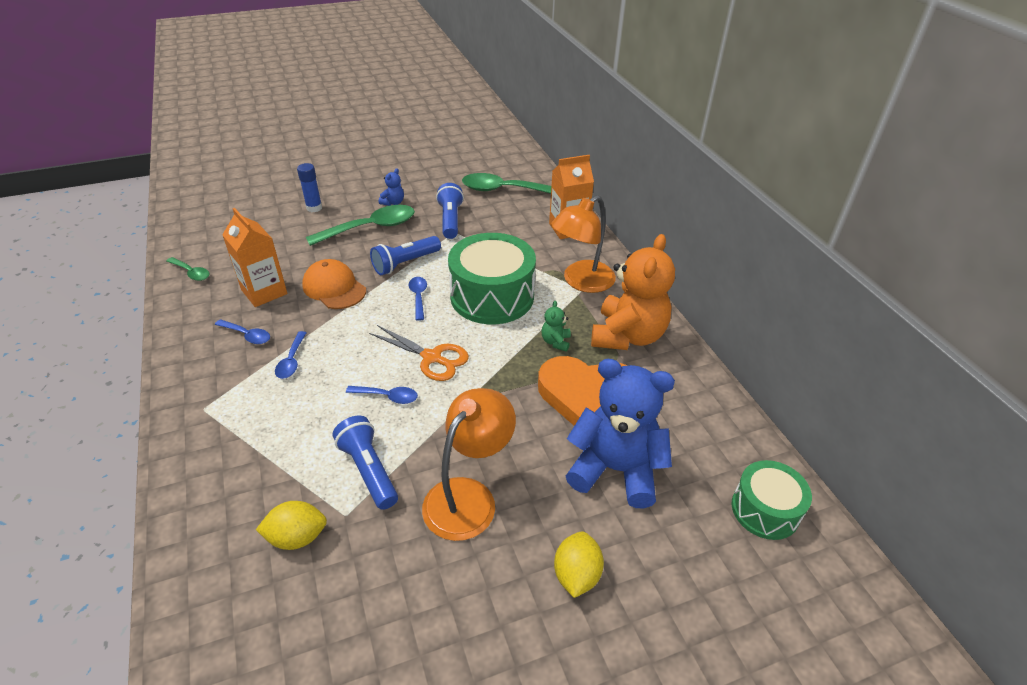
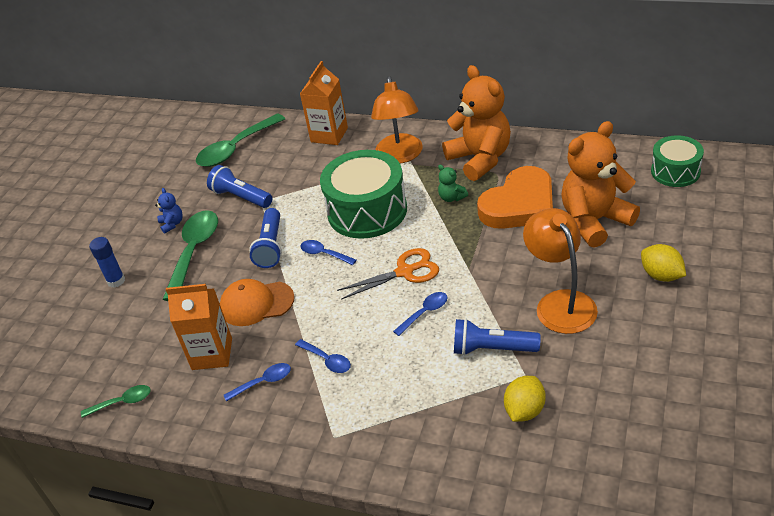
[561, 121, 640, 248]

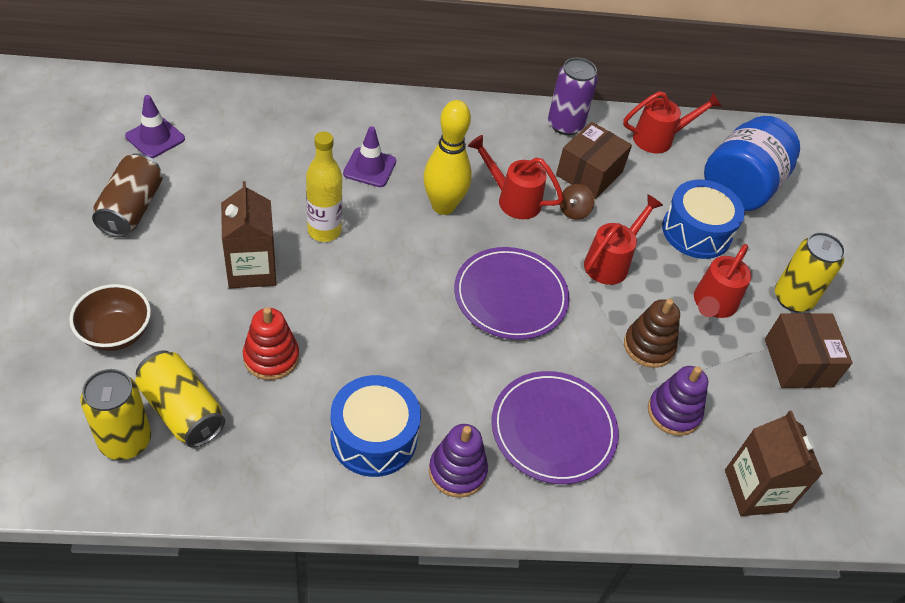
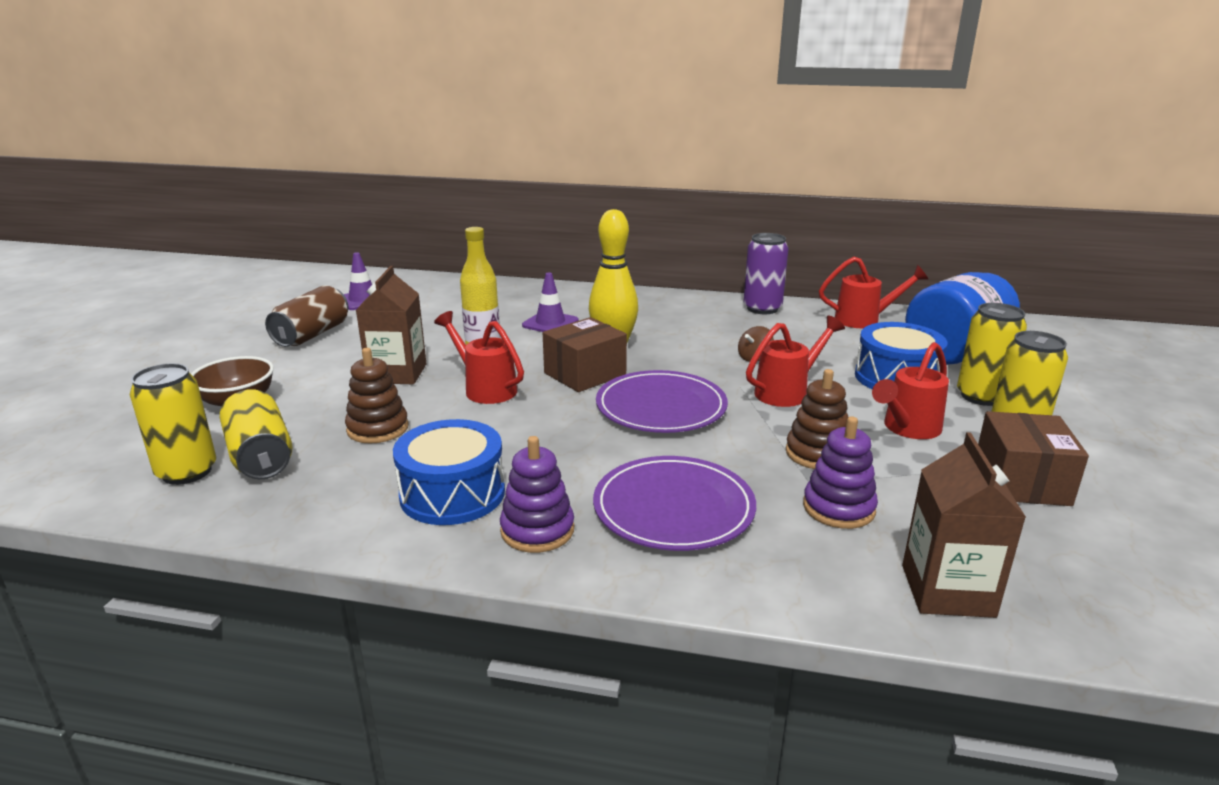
[543, 317, 627, 392]
[434, 311, 524, 404]
[345, 348, 409, 444]
[957, 303, 1027, 406]

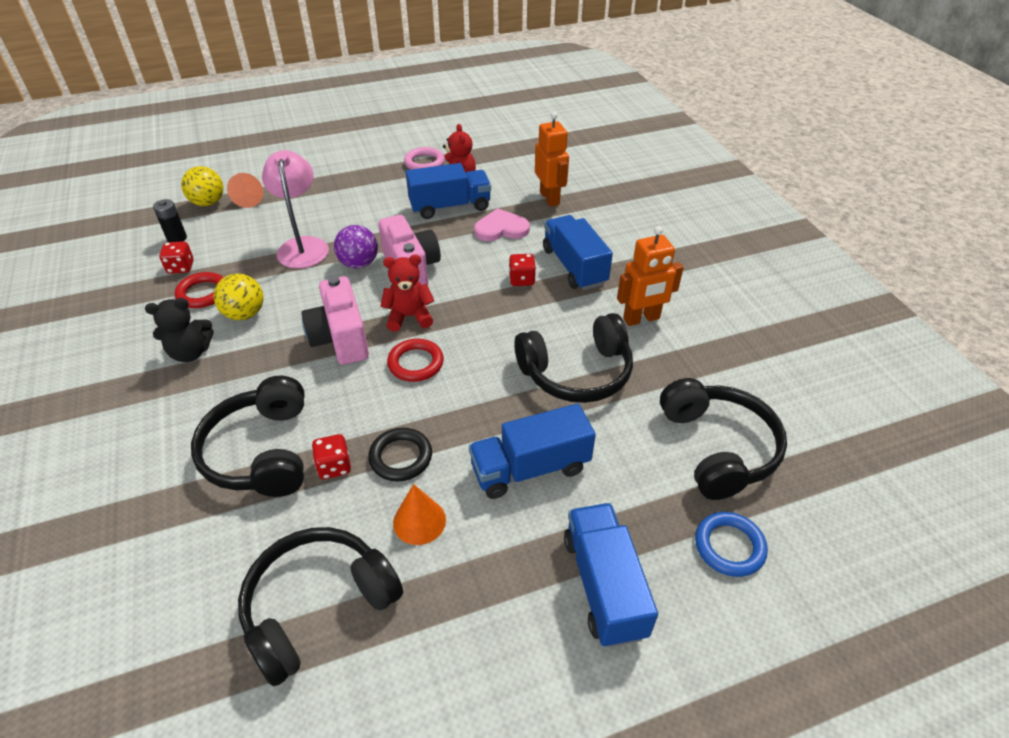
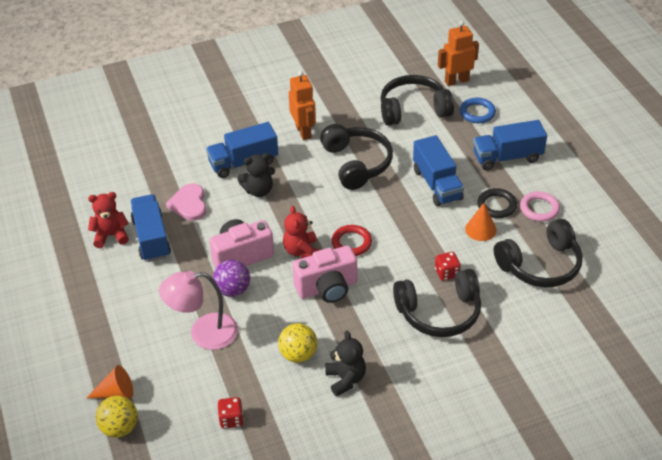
[438, 20, 479, 86]
[520, 192, 560, 222]
[153, 199, 187, 242] (first image)
[237, 153, 275, 197]
[175, 272, 224, 308] (first image)
[477, 188, 517, 218]
[494, 219, 583, 288]

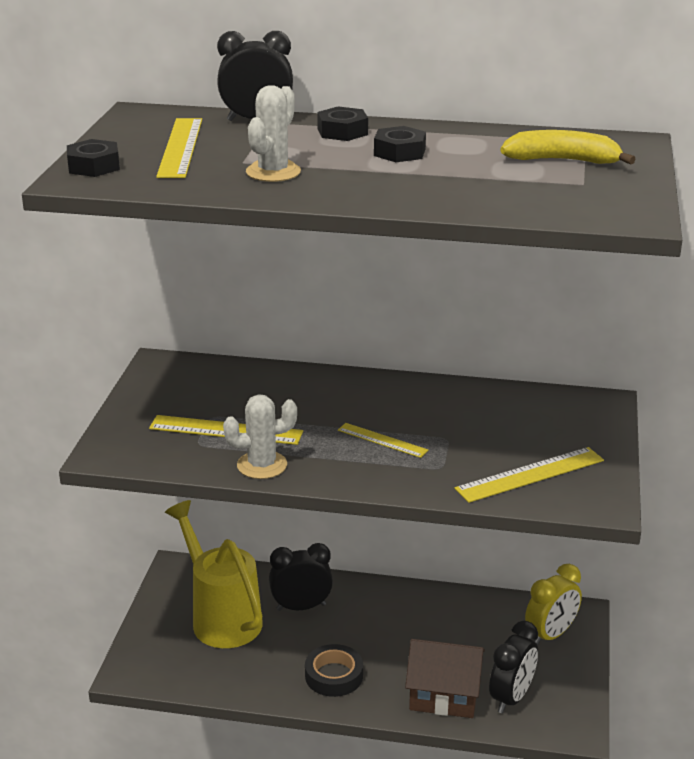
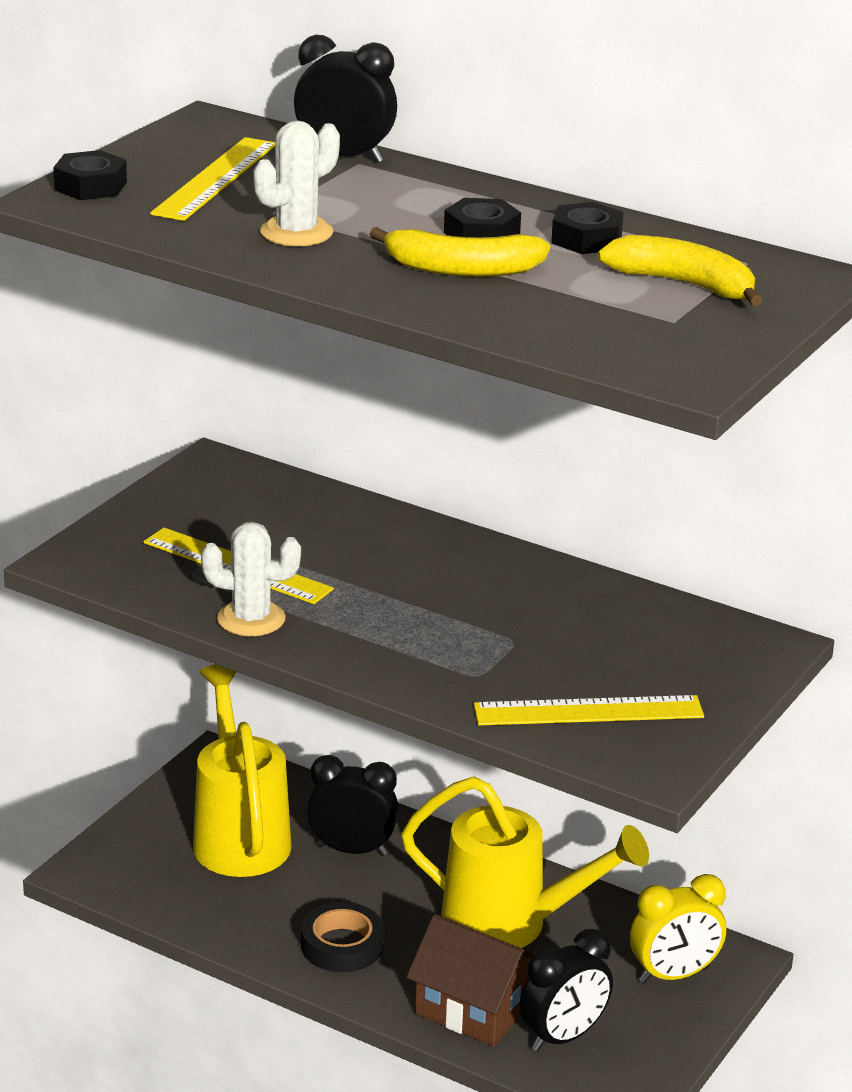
[551, 202, 624, 254]
[338, 423, 428, 458] (first image)
[370, 227, 550, 277]
[401, 777, 649, 948]

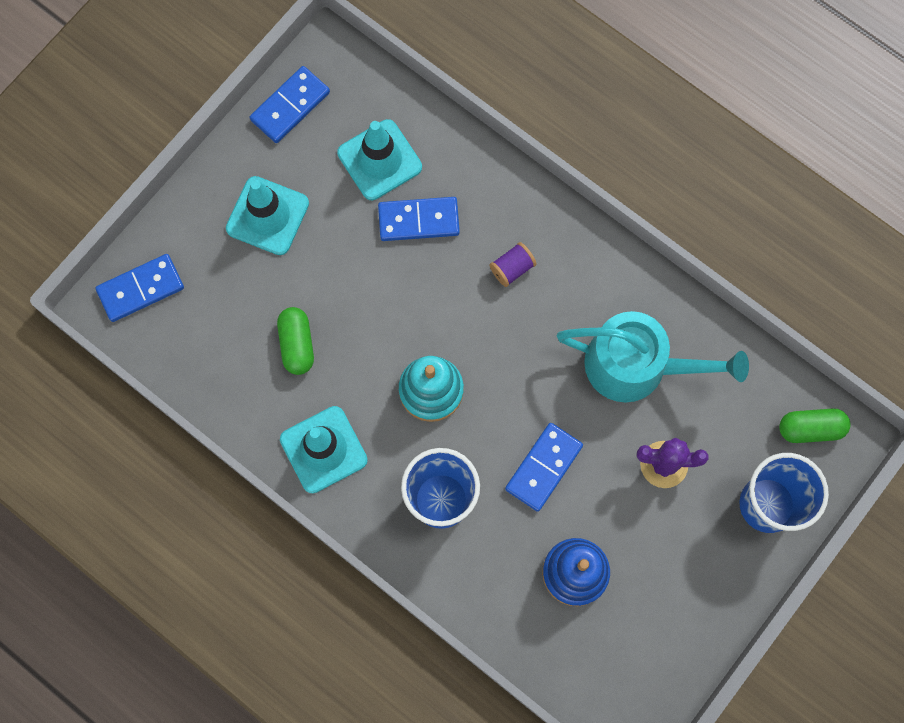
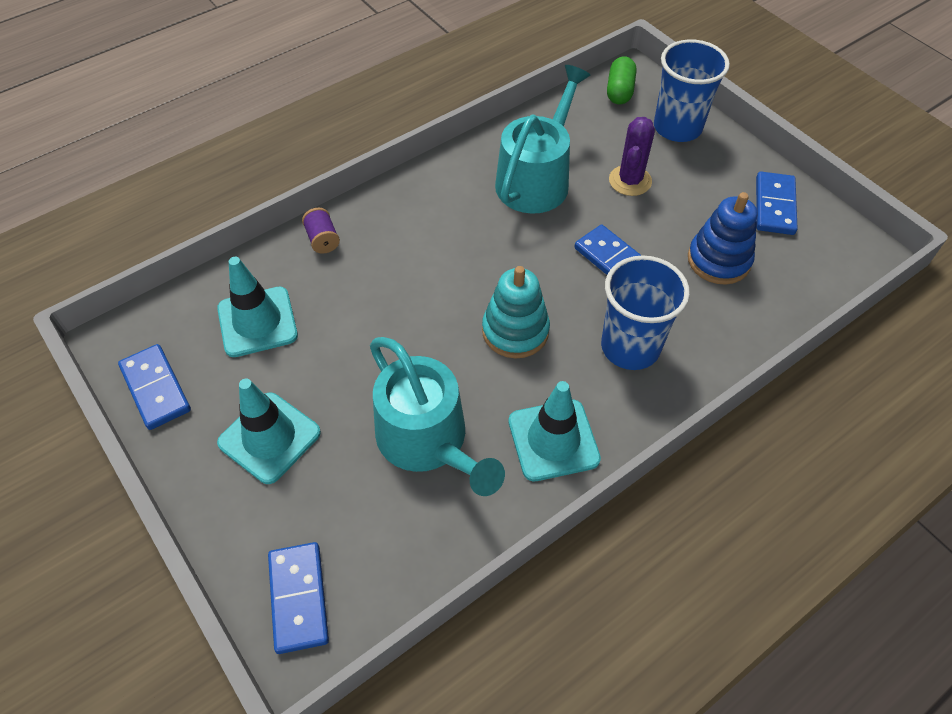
[756, 172, 798, 235]
[302, 208, 340, 254]
[370, 337, 505, 496]

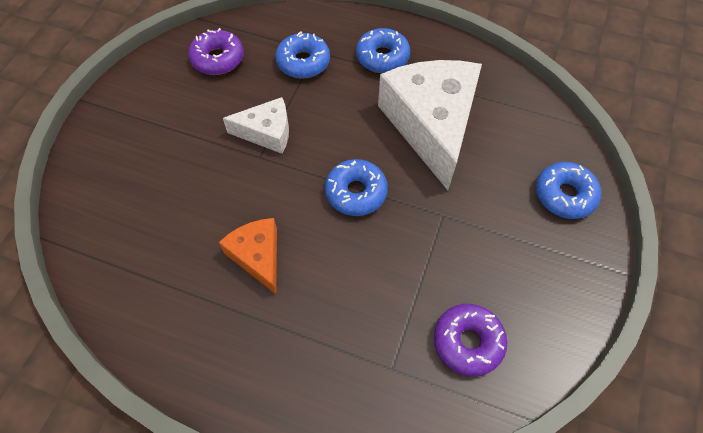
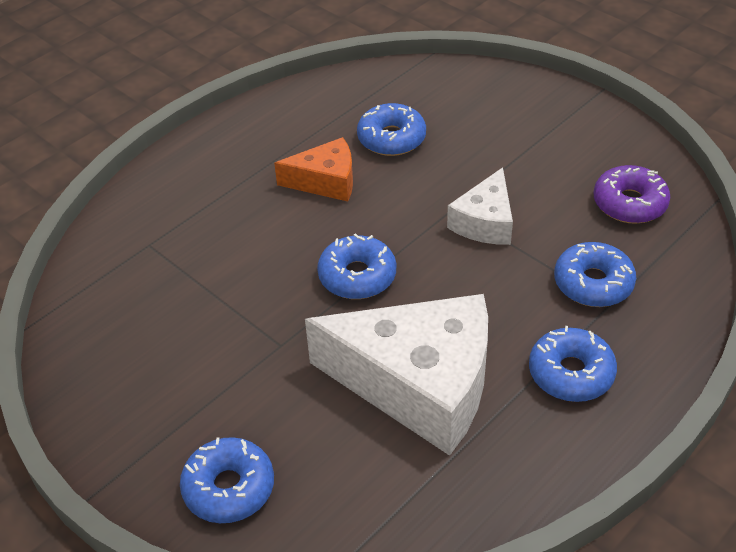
[434, 304, 507, 376] (first image)
[357, 103, 426, 156]

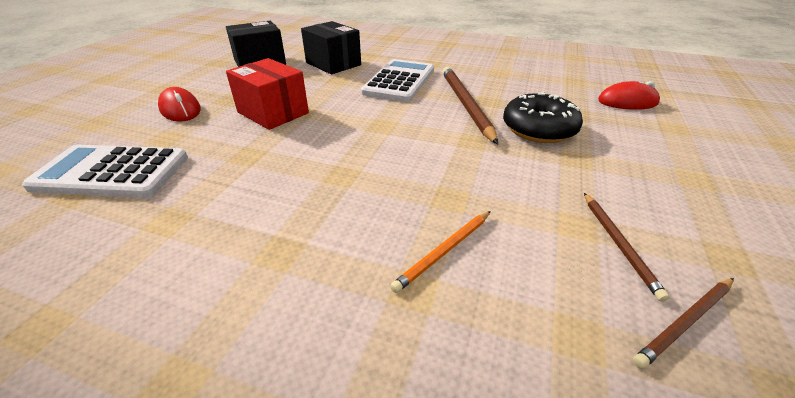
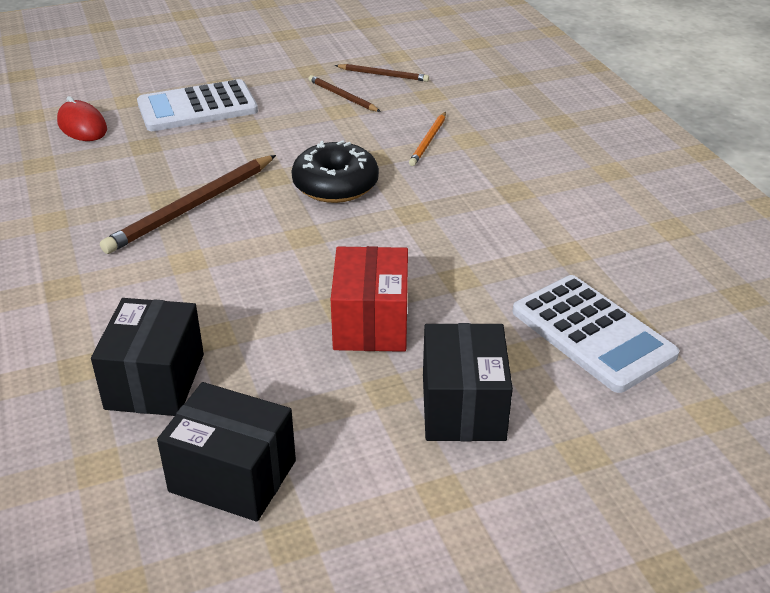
[137, 79, 258, 131]
[423, 323, 513, 441]
[292, 140, 379, 203]
[308, 75, 381, 112]
[409, 112, 446, 166]

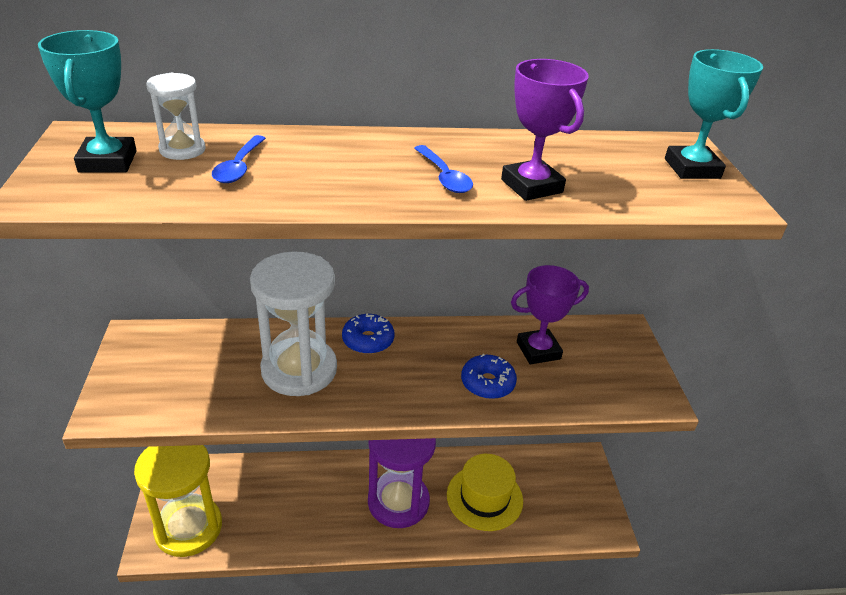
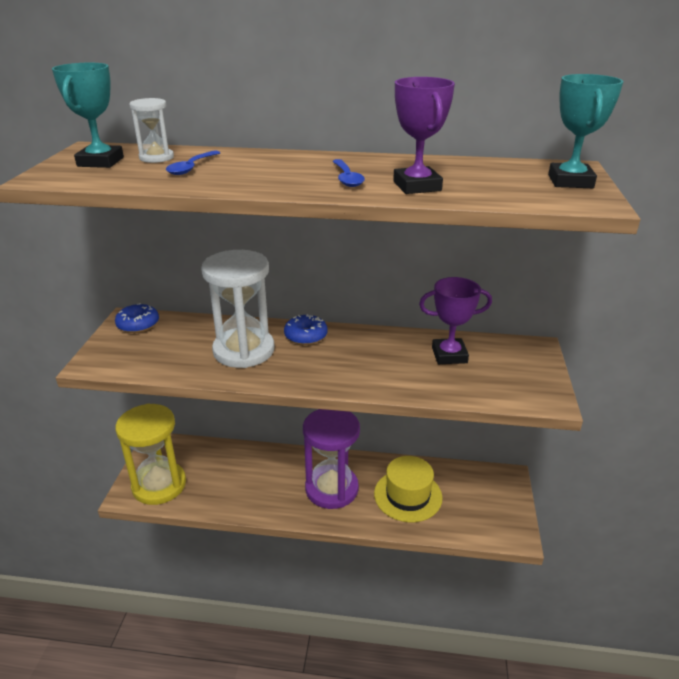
[115, 303, 159, 333]

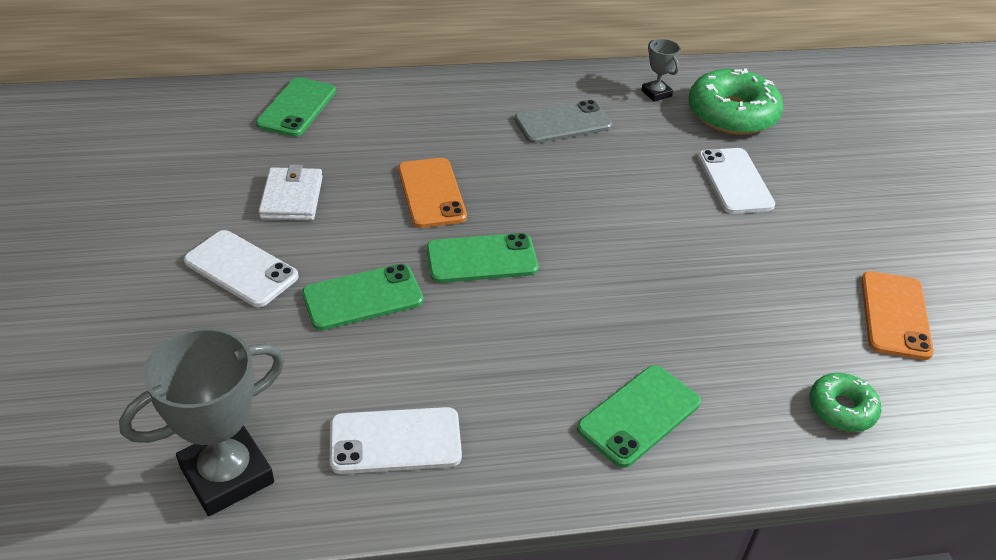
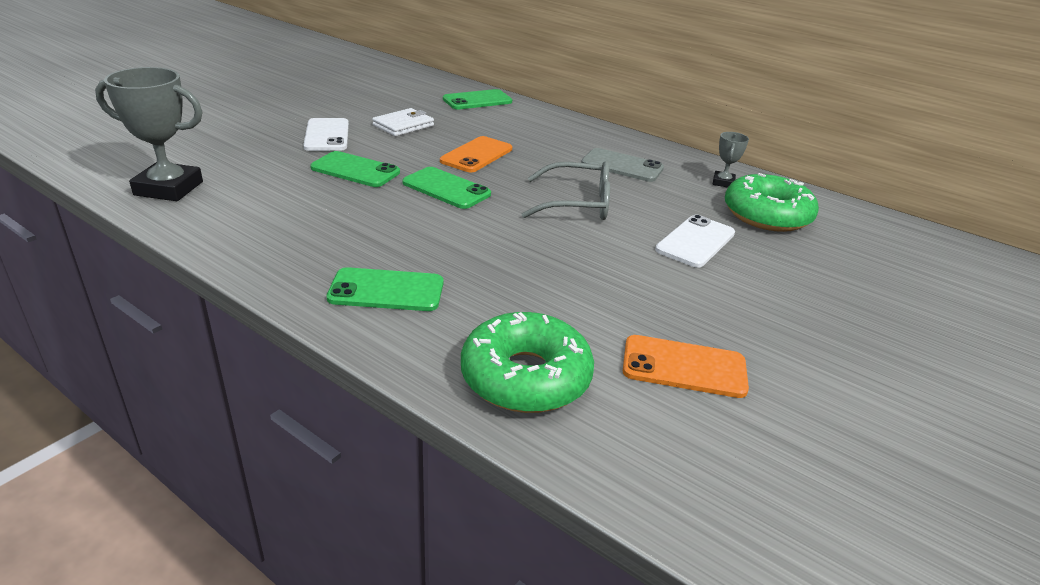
[623, 335, 749, 398]
[461, 312, 594, 413]
[330, 407, 462, 474] (first image)
[521, 161, 610, 220]

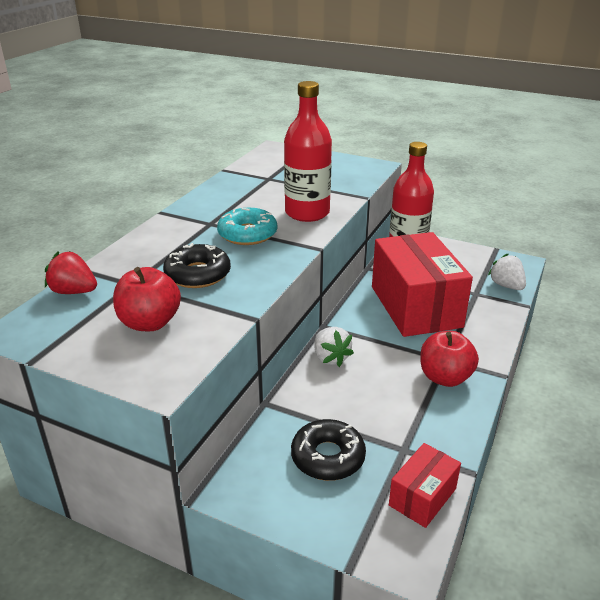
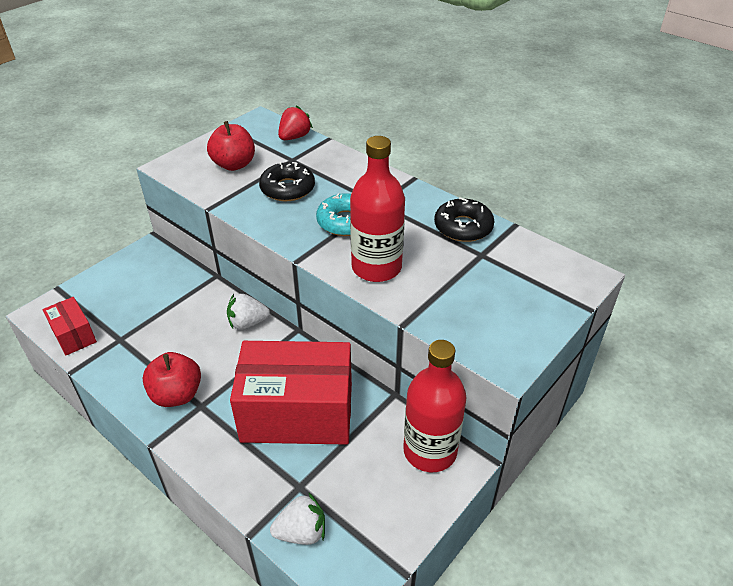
[434, 197, 495, 242]

